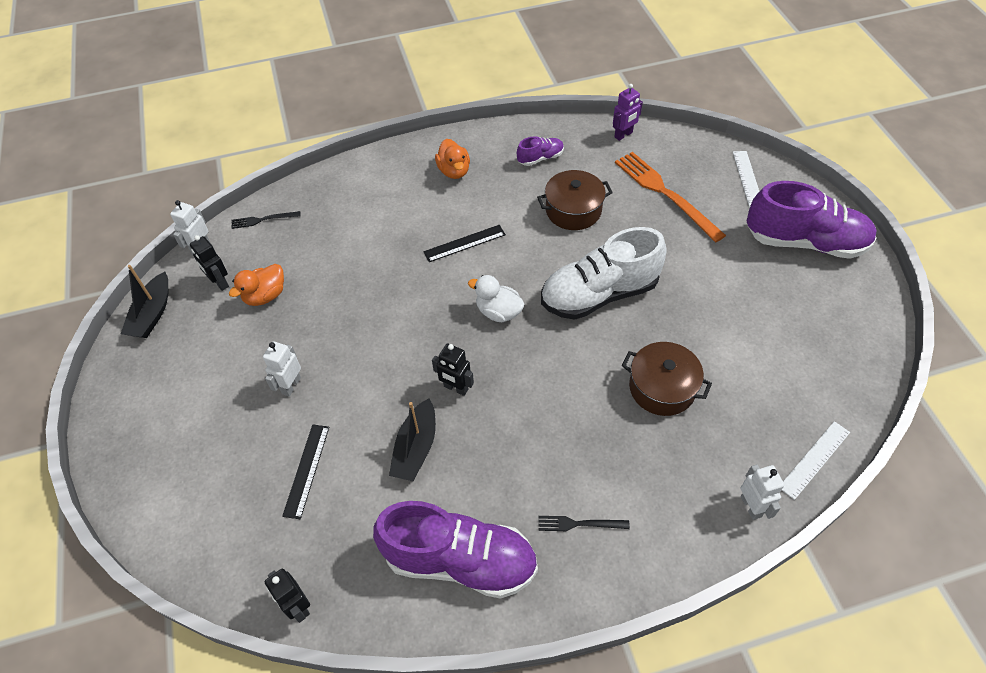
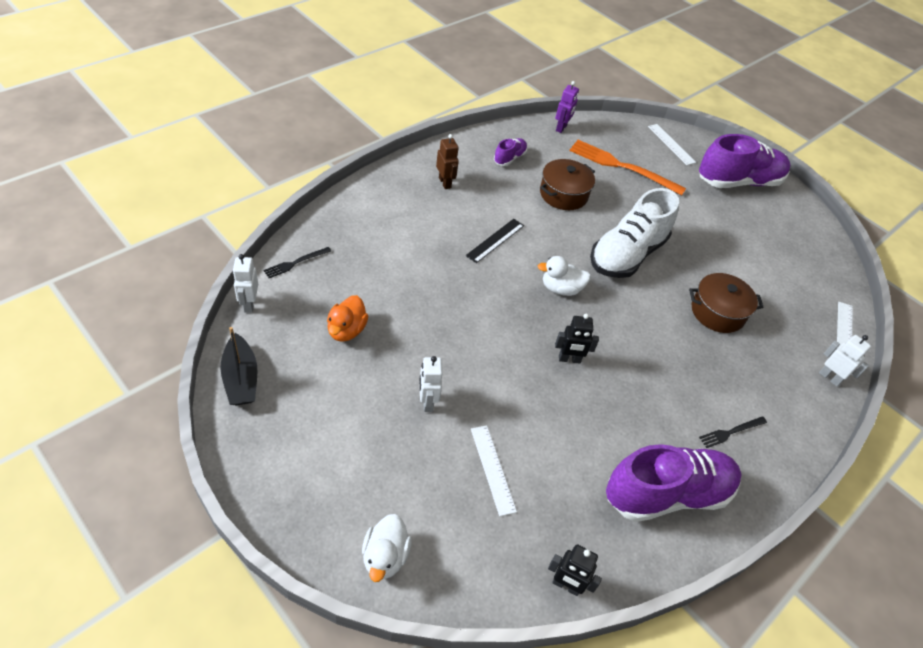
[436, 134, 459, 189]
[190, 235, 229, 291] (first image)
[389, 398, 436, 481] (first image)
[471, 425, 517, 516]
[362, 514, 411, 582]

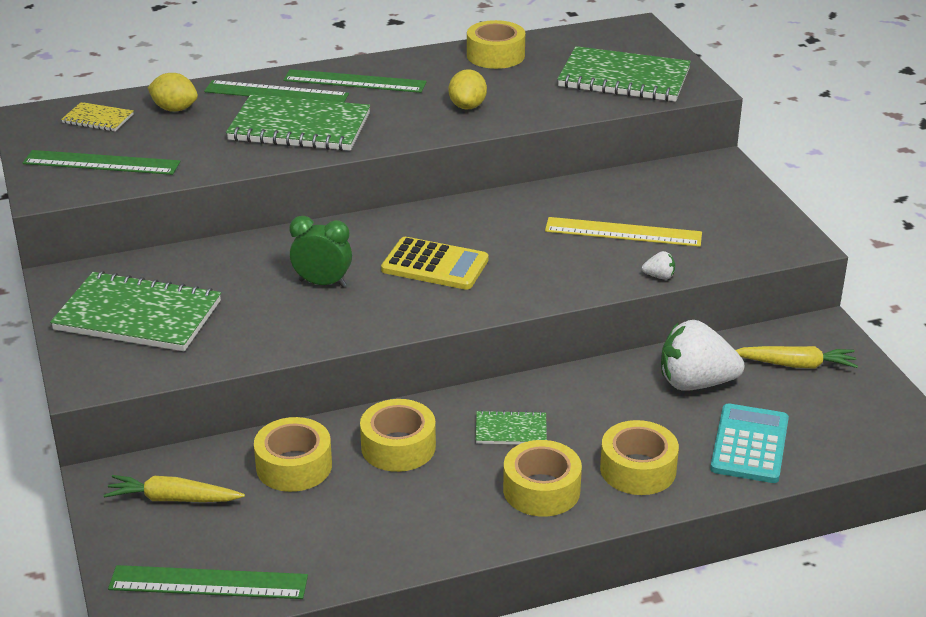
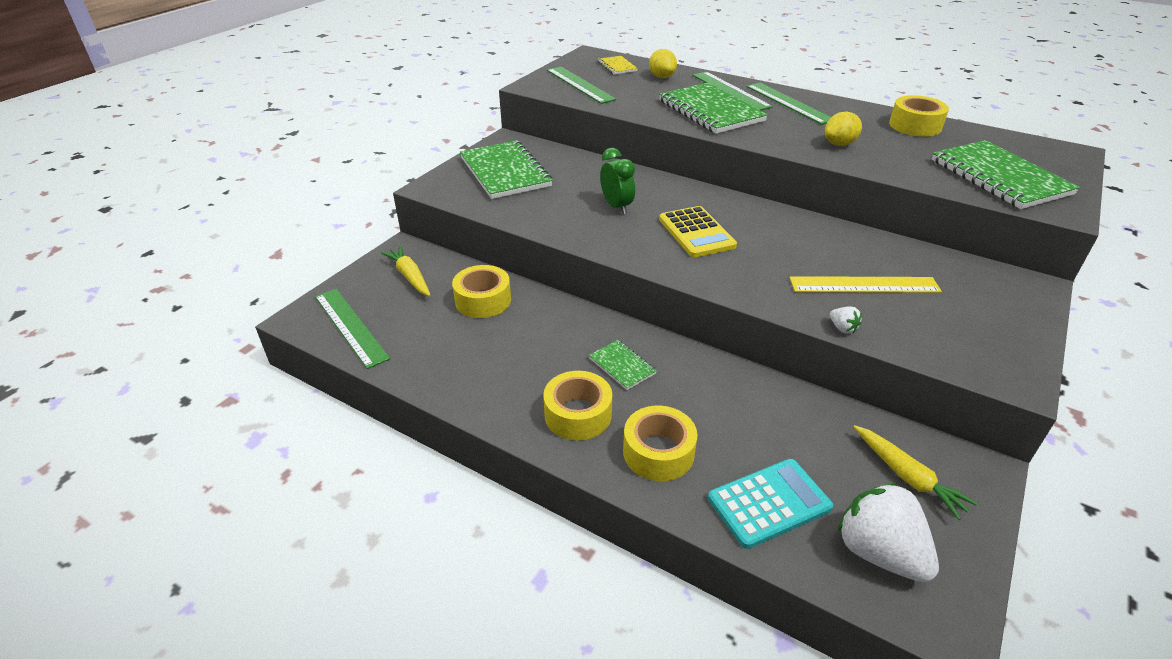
[790, 276, 942, 293]
[838, 483, 939, 582]
[360, 399, 436, 472] (first image)

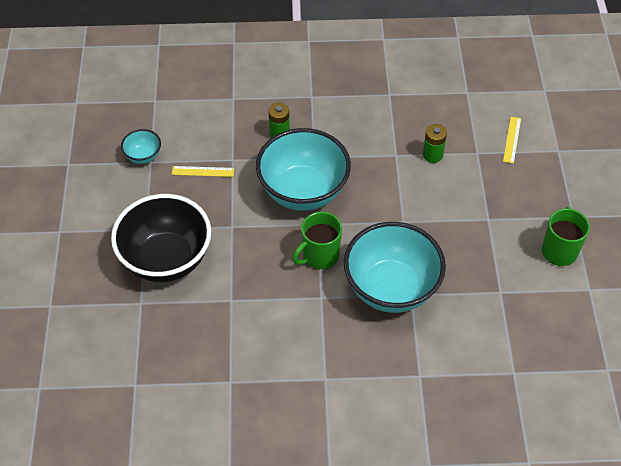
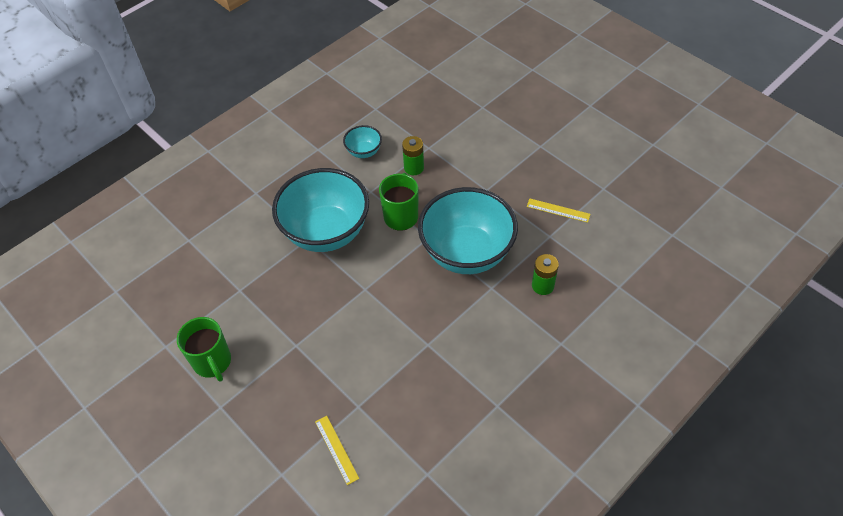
[402, 136, 424, 175]
[343, 125, 382, 158]
[527, 198, 590, 223]
[111, 194, 211, 282] (first image)

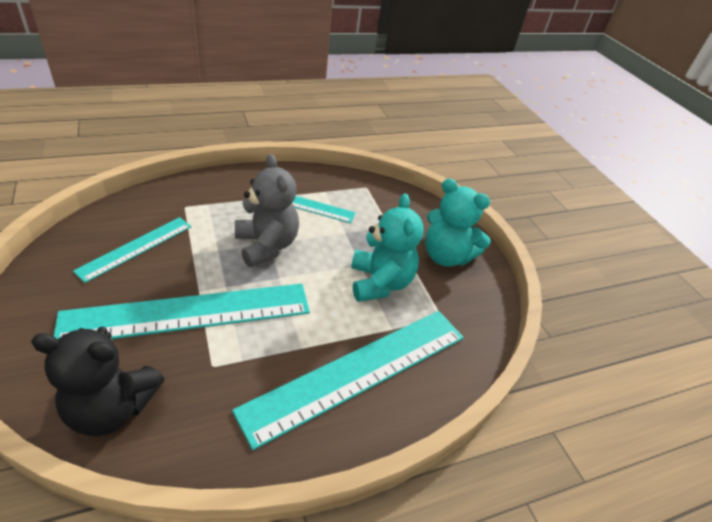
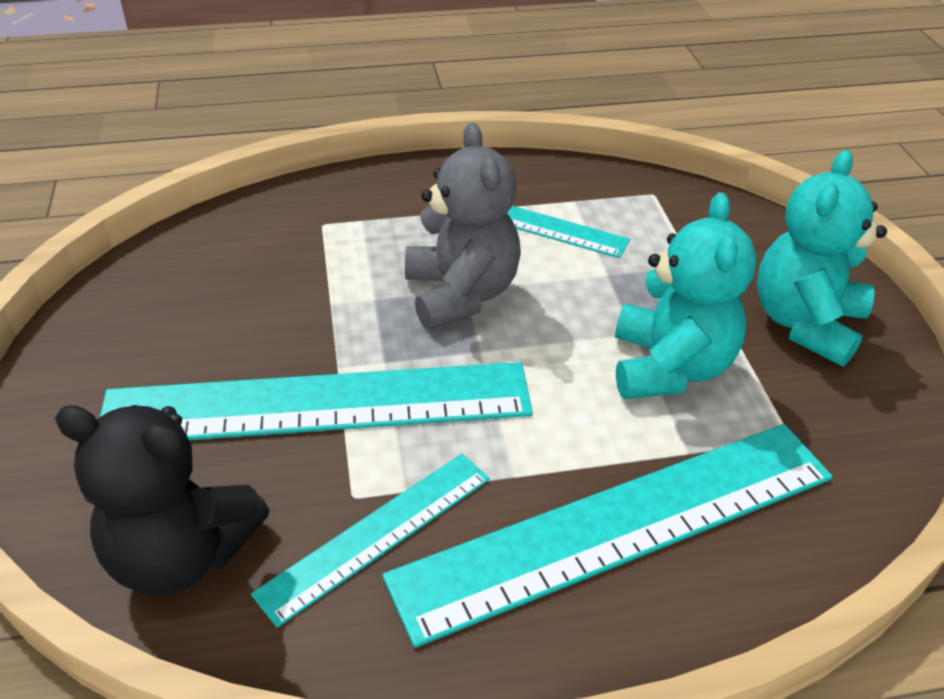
[757, 150, 887, 366]
[251, 454, 490, 628]

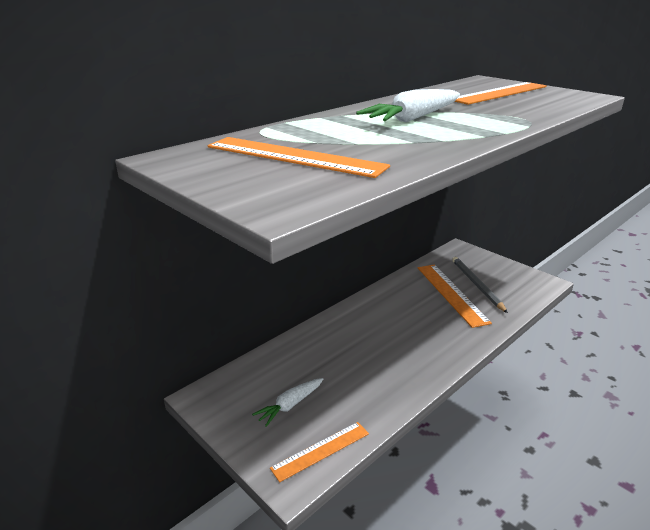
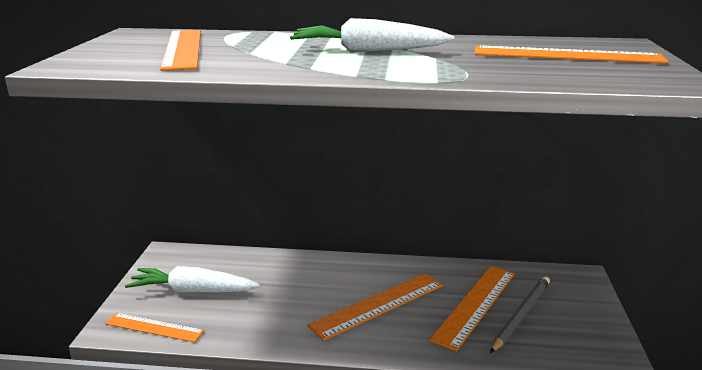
[125, 266, 261, 293]
[307, 274, 443, 341]

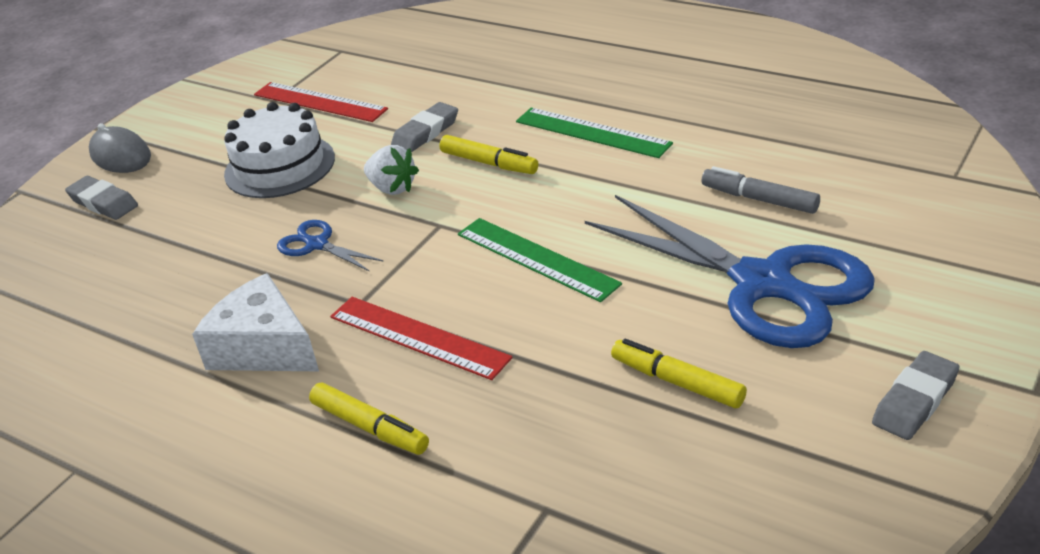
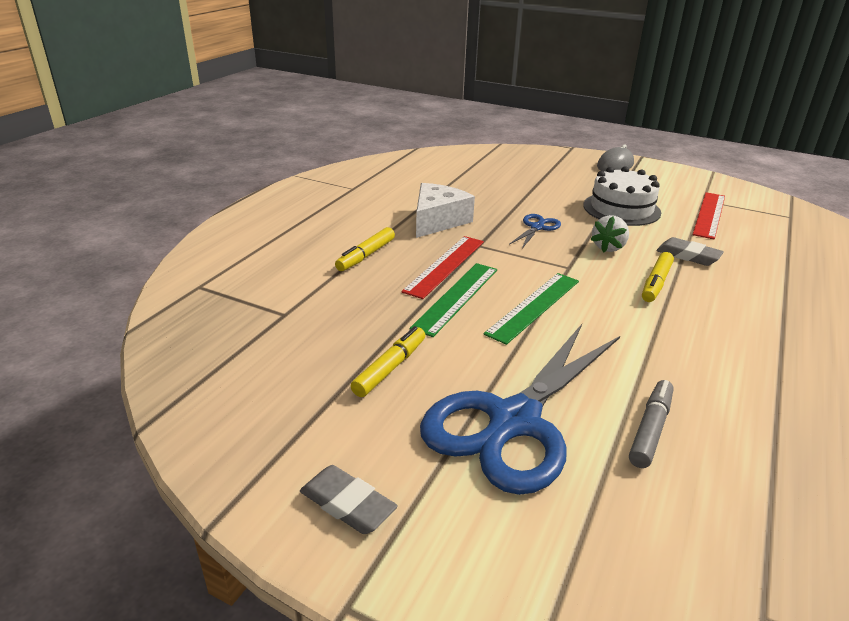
[410, 263, 497, 337]
[65, 176, 138, 220] (first image)

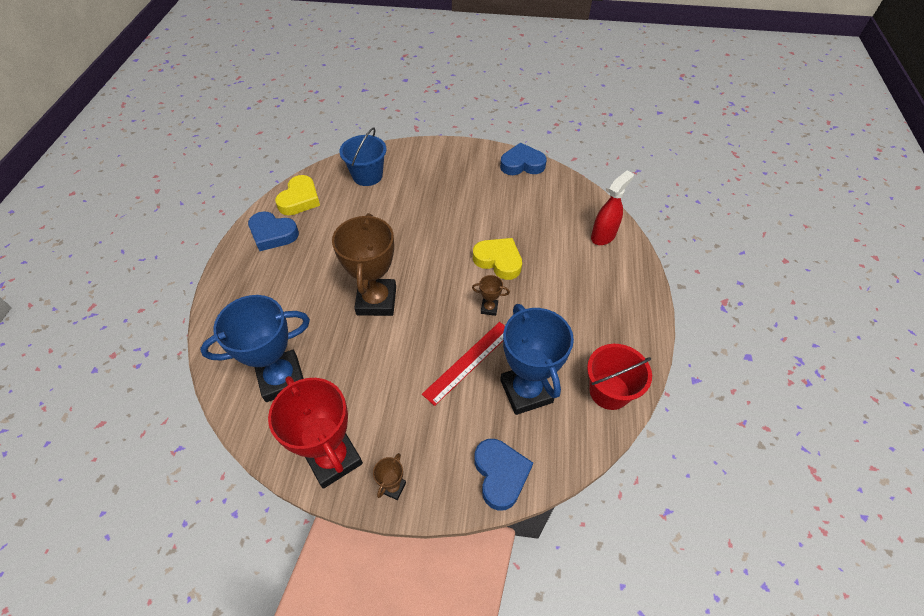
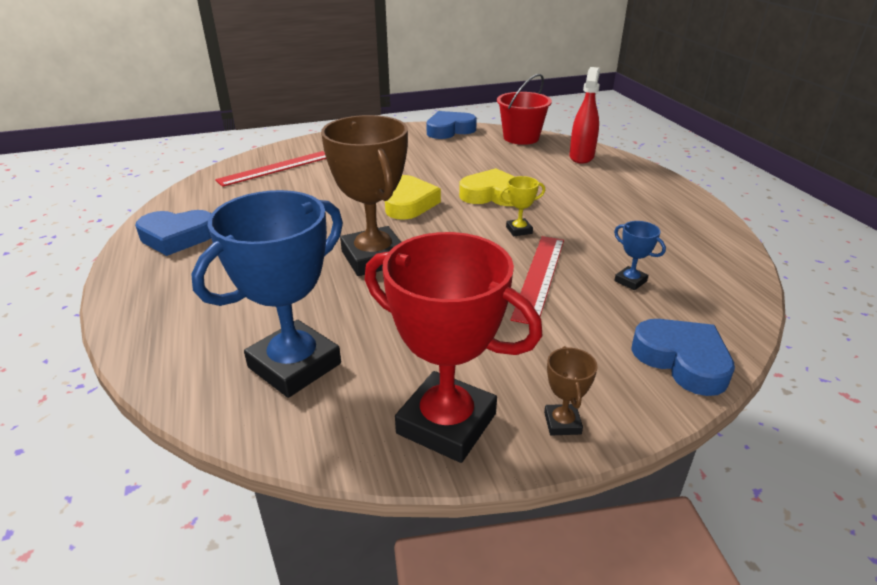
[215, 151, 326, 187]
[385, 175, 441, 220]
[499, 176, 545, 236]
[614, 221, 666, 290]
[497, 74, 552, 145]

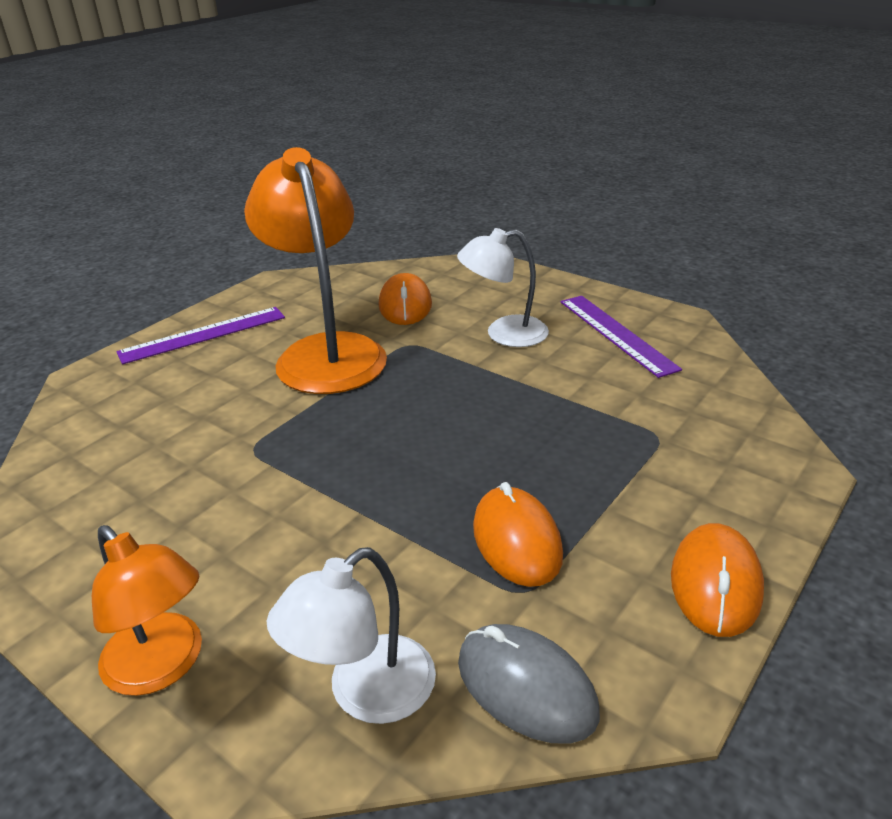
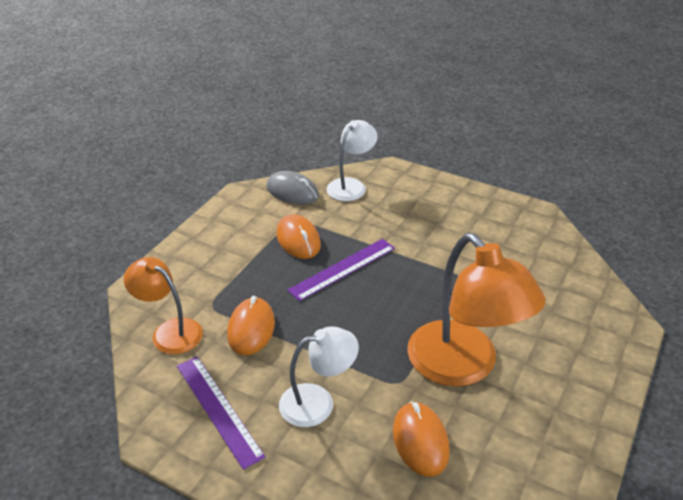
[287, 239, 395, 301]
[227, 296, 275, 355]
[124, 257, 203, 354]

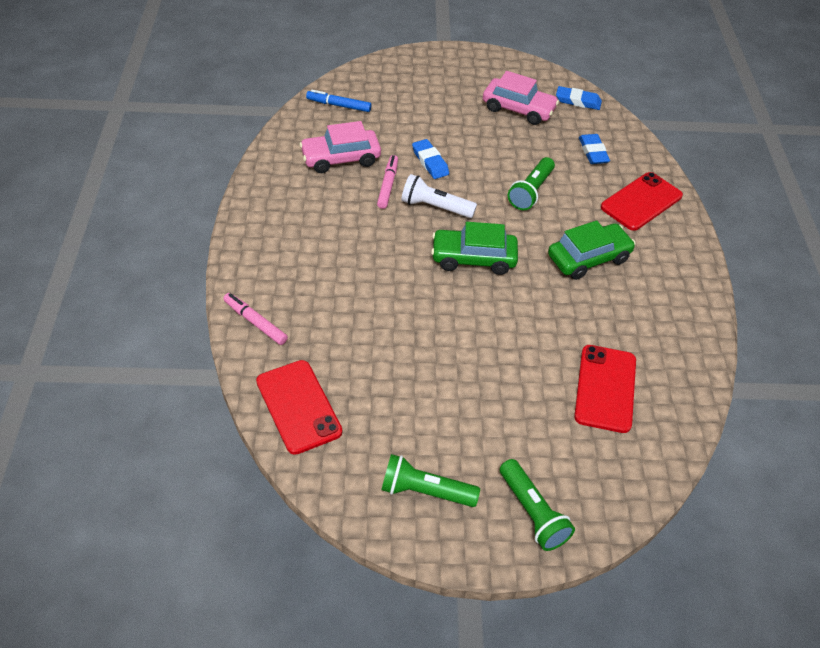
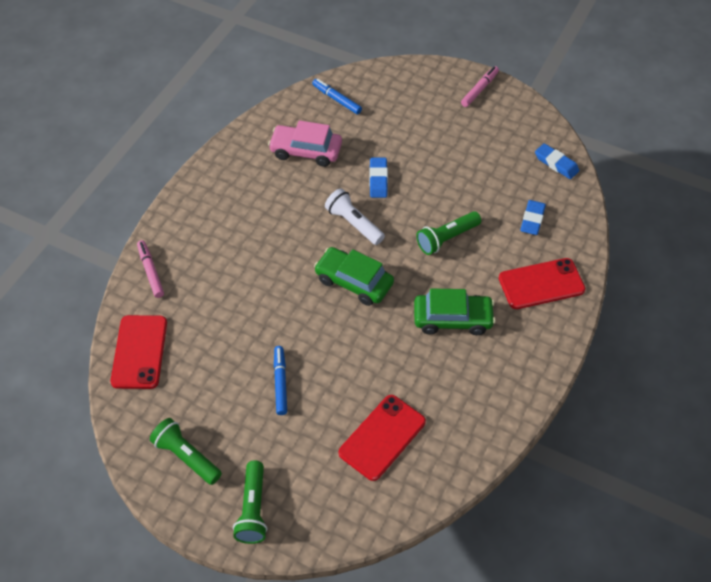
[483, 71, 559, 125] (first image)
[461, 66, 499, 107]
[274, 346, 287, 415]

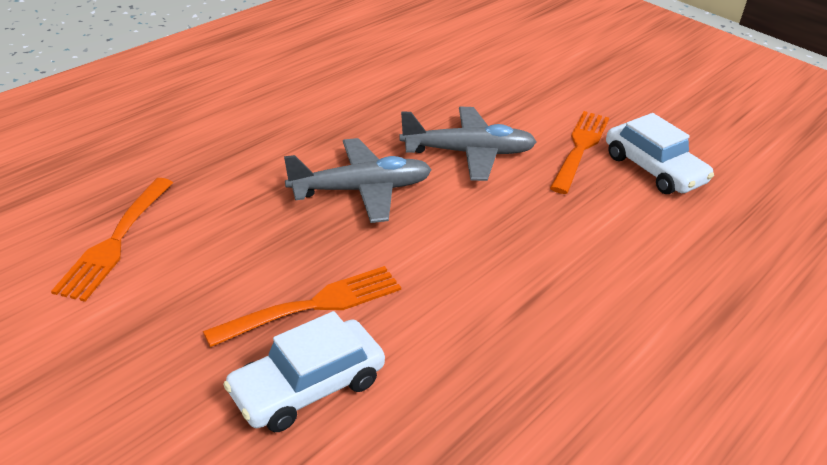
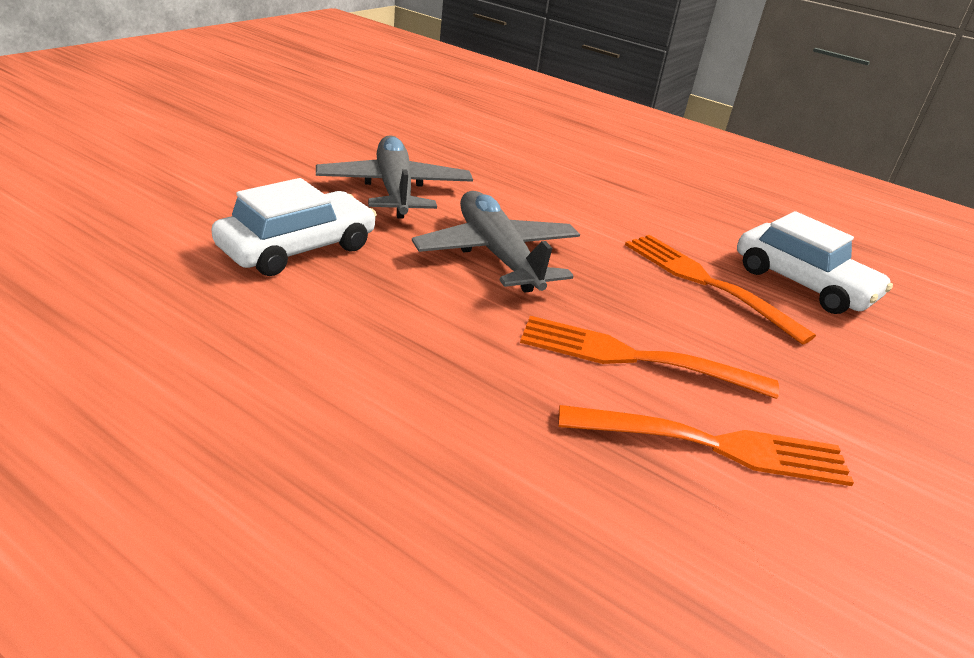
[520, 316, 779, 399]
[211, 178, 377, 276]

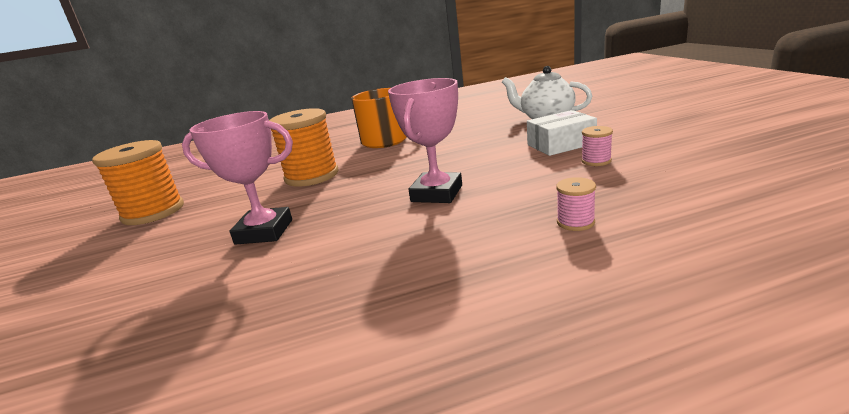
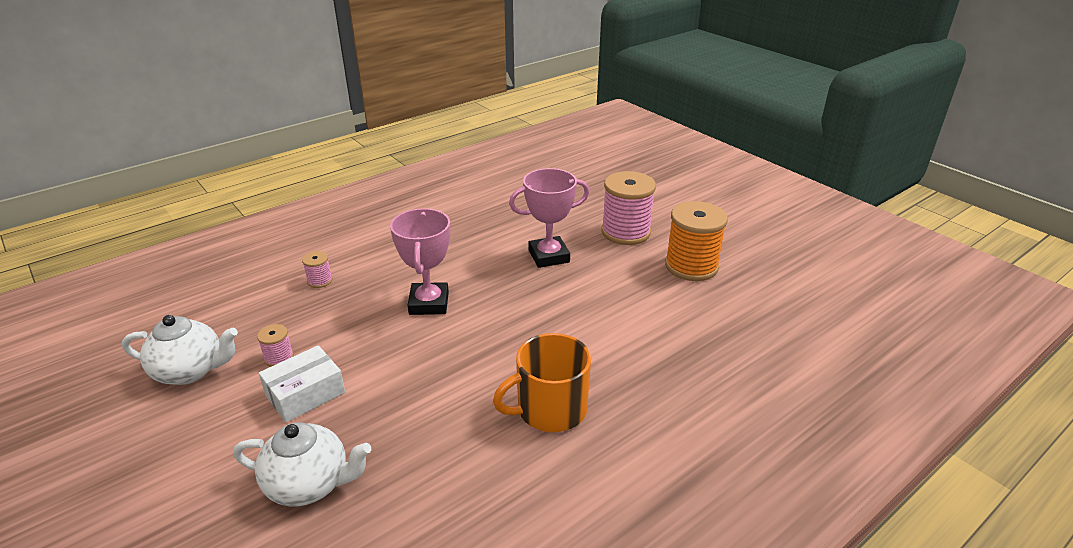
[269, 108, 338, 187] (first image)
[601, 171, 656, 245]
[122, 315, 238, 385]

